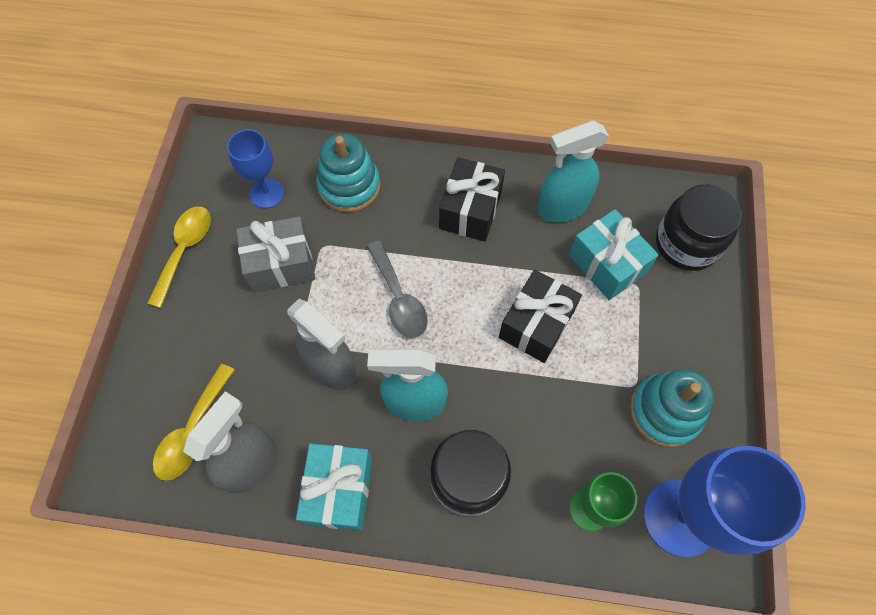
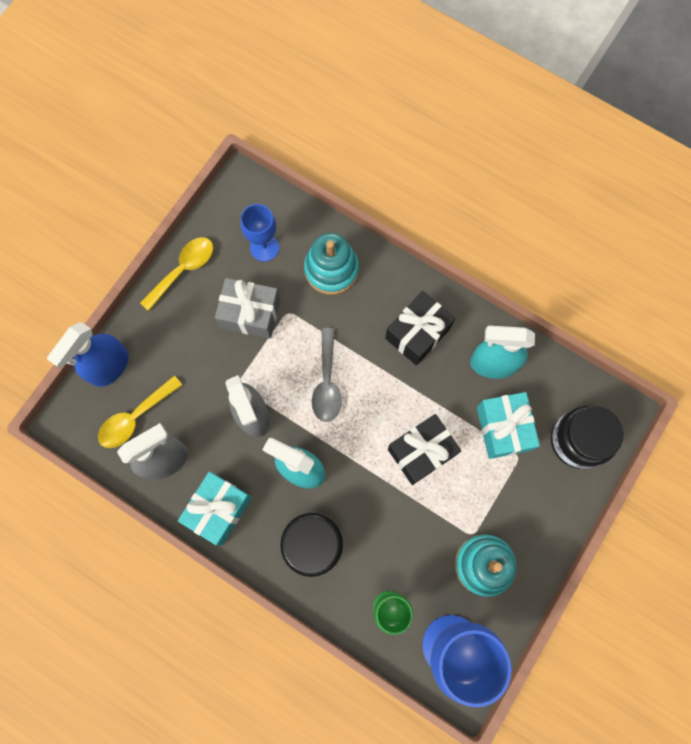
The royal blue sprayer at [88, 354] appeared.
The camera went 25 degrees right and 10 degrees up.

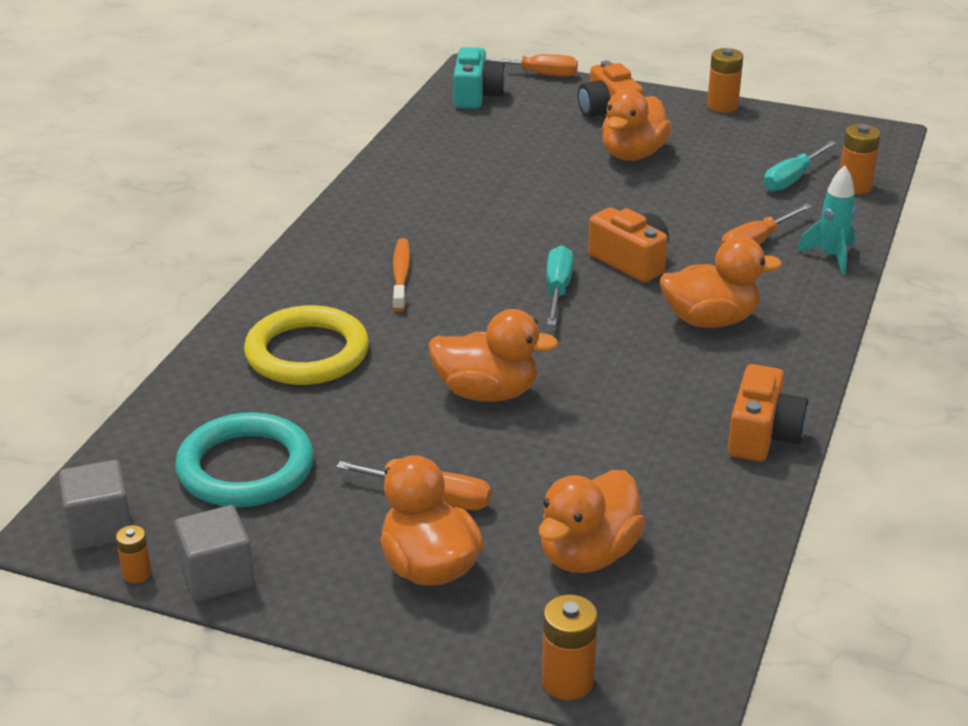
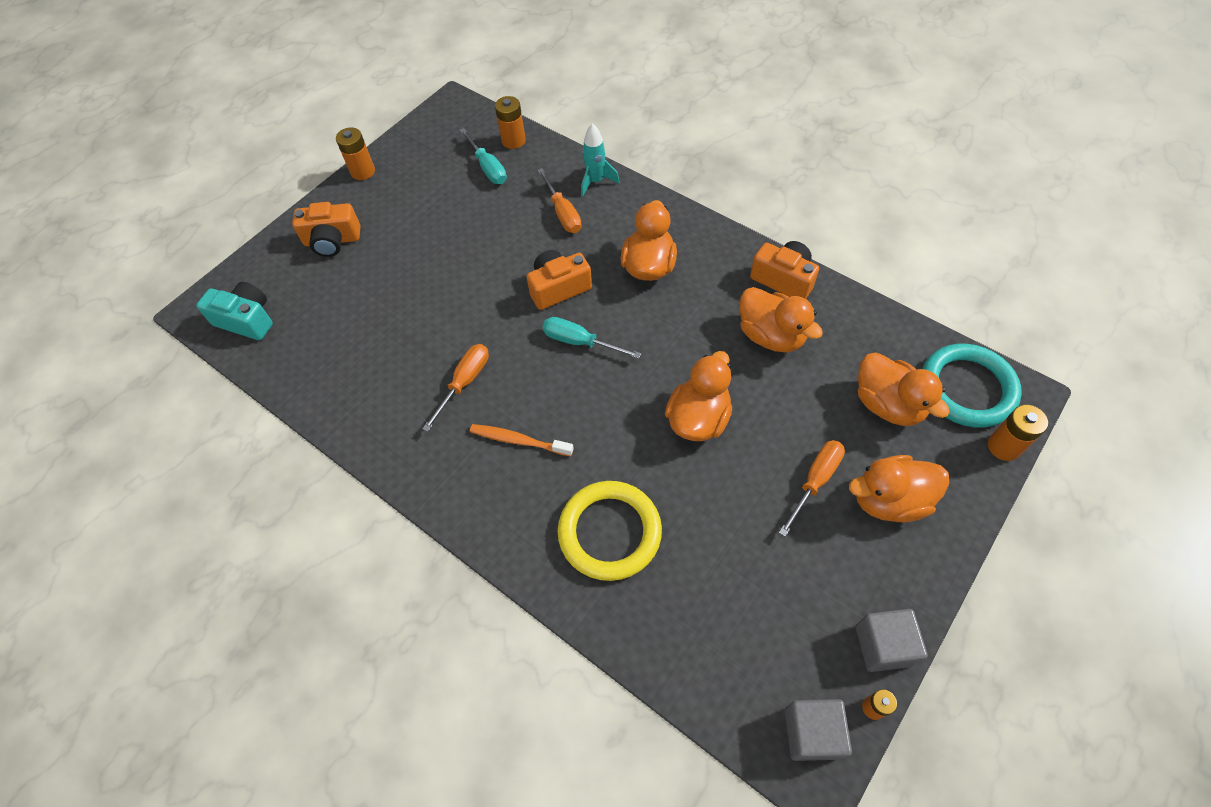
The bright orange flat screwdriver moved from [532, 65] to [455, 388].
The bright orange duck moved from [637, 125] to [781, 320].
The teal torus moved from [244, 459] to [972, 386].
The camera went 70 degrees left and 25 degrees up.

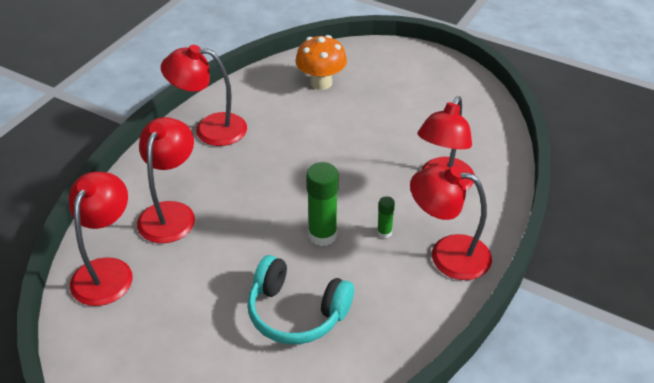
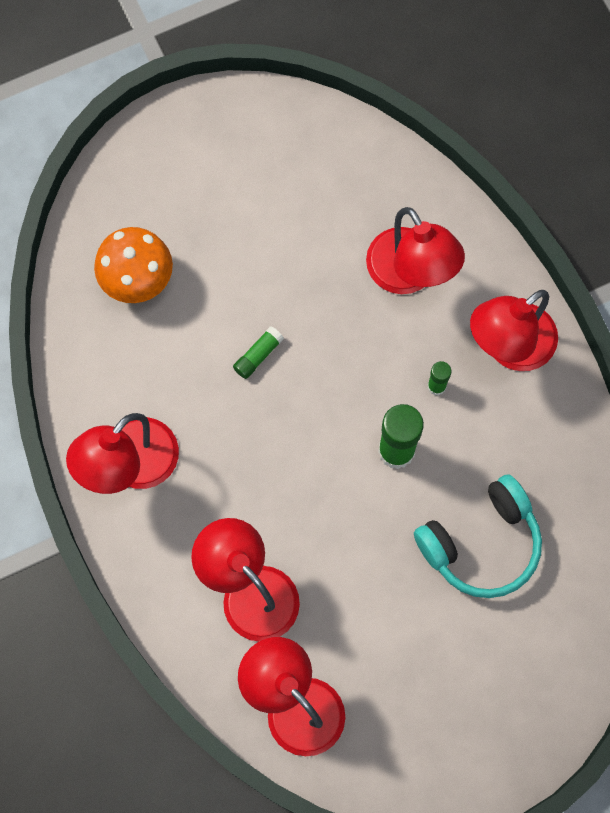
The emerald stick of glue at [258, 352] appeared.
The camera went 55 degrees left and 30 degrees up.

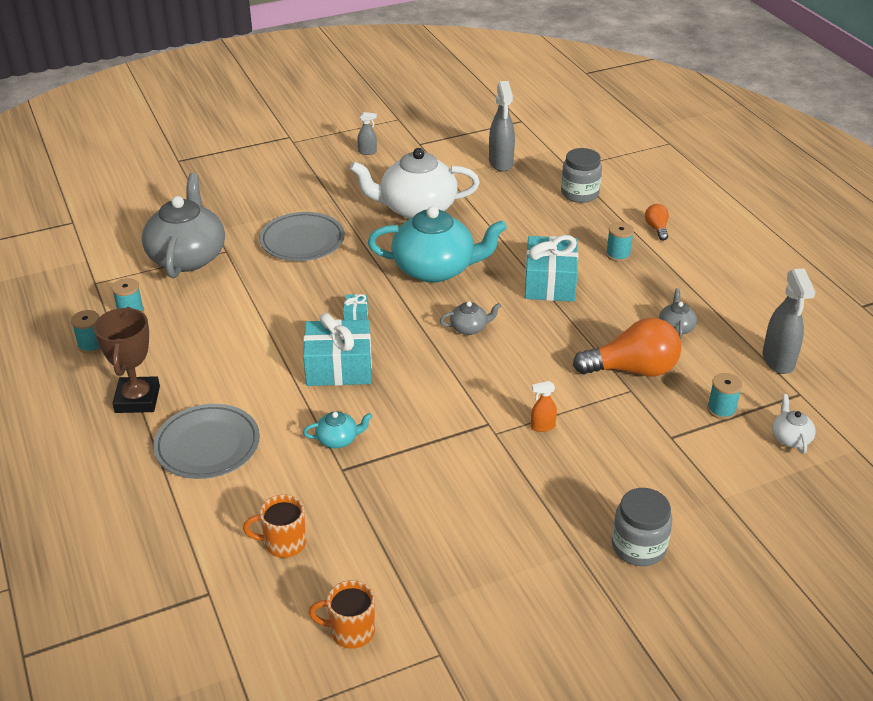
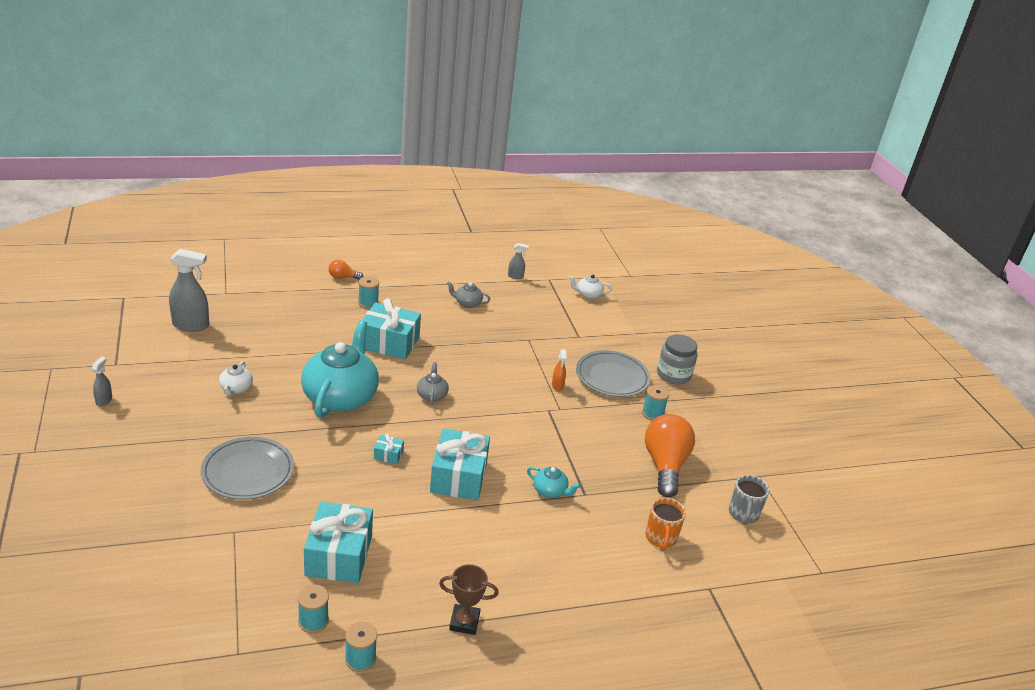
The white tea pot at [415, 183] changed to 0.43 times the size.
The teal wrapped gift at [338, 542] appeared.
The dark brown trophy at [126, 360] changed to 0.67 times the size.
The gray sprayer at [789, 321] changed to 0.51 times the size.
The teal tea pot at [338, 429] turned 120 degrees clockwise.
The gray flat dish moved from [206, 441] to [613, 373].
The teal spool moved from [725, 396] to [655, 403].
The bright orange bulb moved from [627, 347] to [670, 456].
The bright orange coffee mug at [342, 614] became the gray coffee mug at [749, 500].
The gray tea pot at [183, 225] disappeared.
The gray jam jar at [581, 175] disappeared.
The camera went 85 degrees left and 5 degrees down.

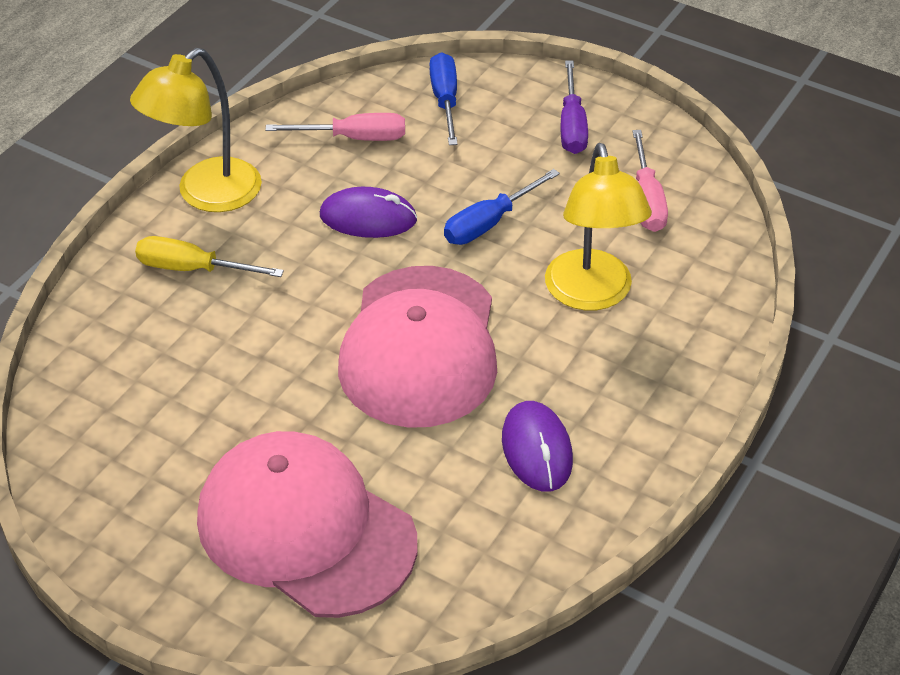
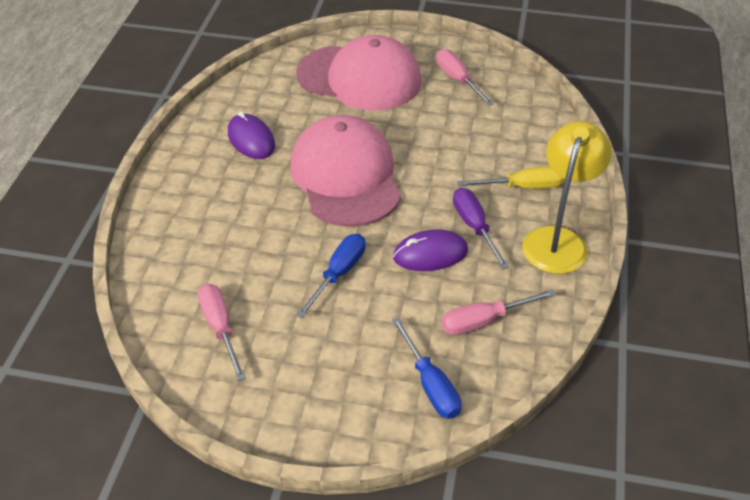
The rose-pink flat screwdriver at [465, 77] appeared.
The purple flat screwdriver moved from [574, 107] to [481, 228].
The yellow desk lamp at [598, 227] disappeared.
The camera went 160 degrees right and 0 degrees up.

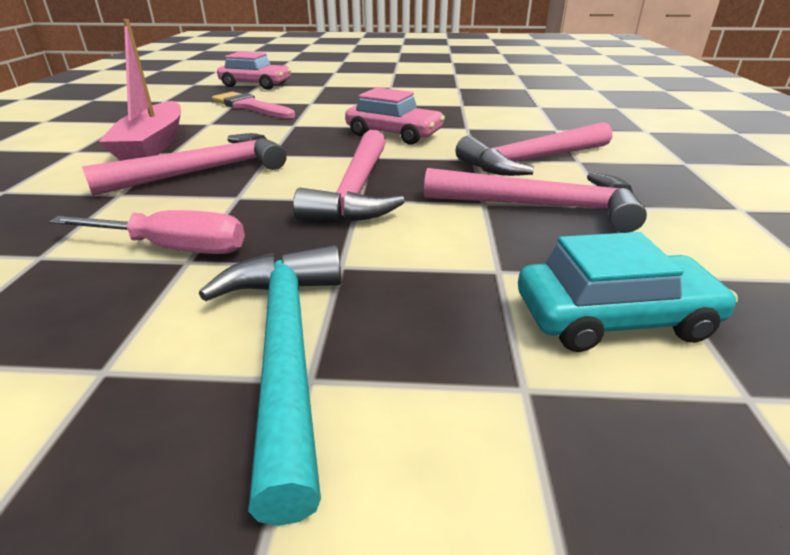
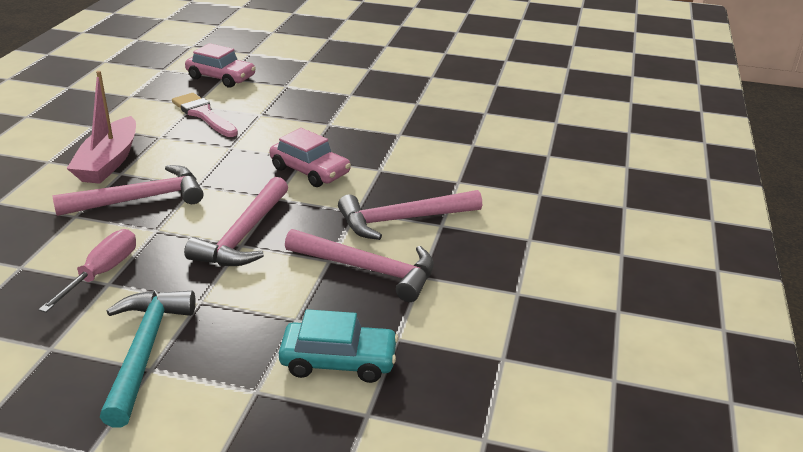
The rose-pink flat screwdriver at [147, 232] turned 90 degrees counterclockwise.
The camera went 10 degrees right and 0 degrees up.

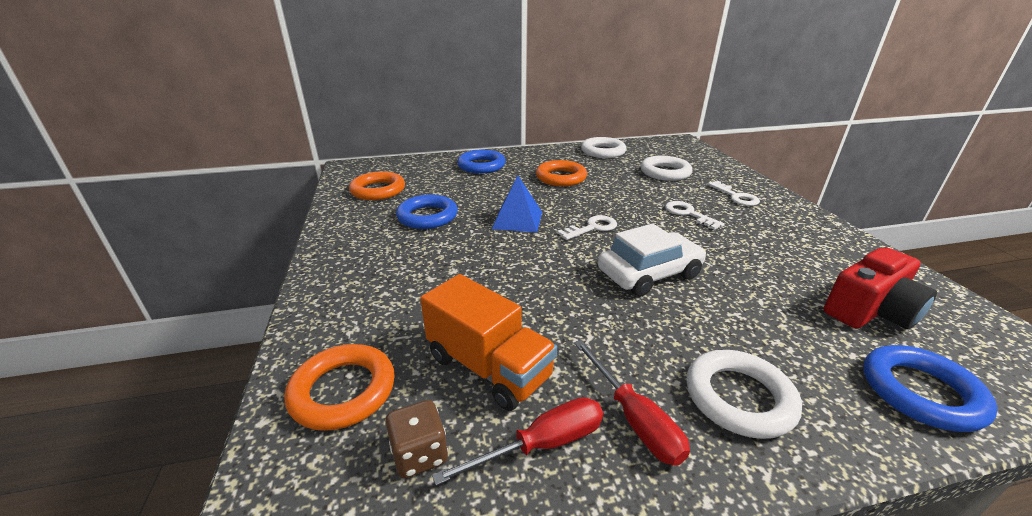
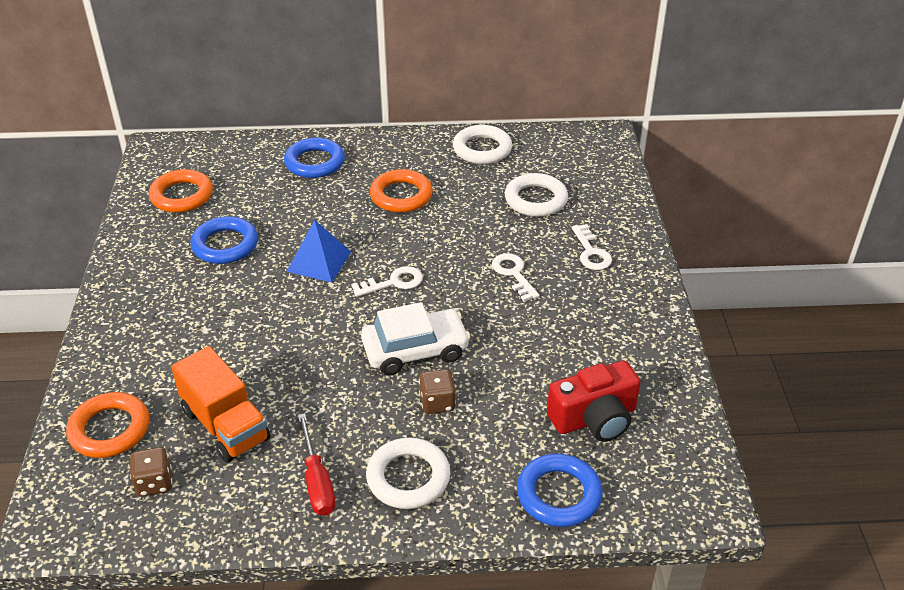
The dark brown die at [437, 391] appeared.
The scarlet flat screwdriver at [517, 441] disappeared.
The camera went 10 degrees right and 10 degrees up.

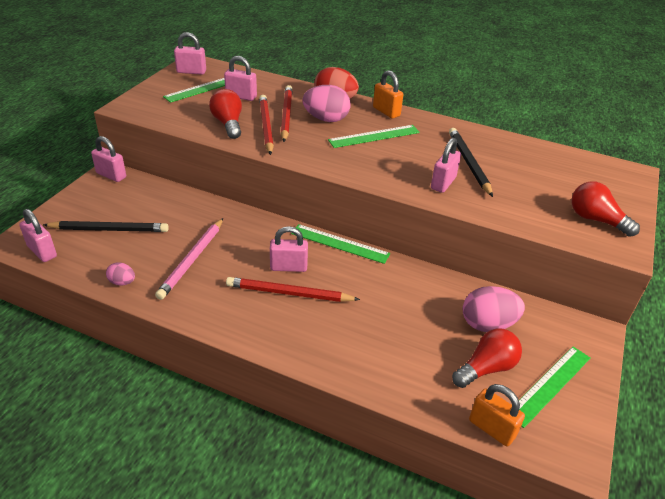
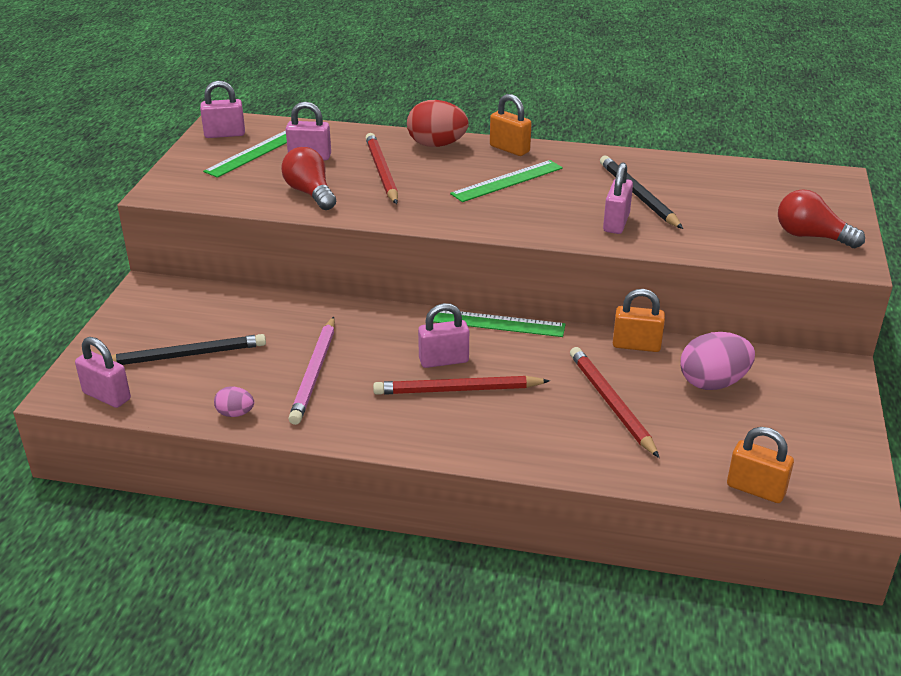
The scarlet wooden pencil moved from [266, 125] to [615, 402].
The bright orange small lock at [639, 320] appeared.
The rose-pink small lock at [108, 159] disappeared.
The rose-pink toy egg at [327, 103] disappeared.
The scarlet bulb at [487, 358] disappeared.
The emerald measuring stick at [554, 387] disappeared.
The camera went 10 degrees left and 5 degrees down.

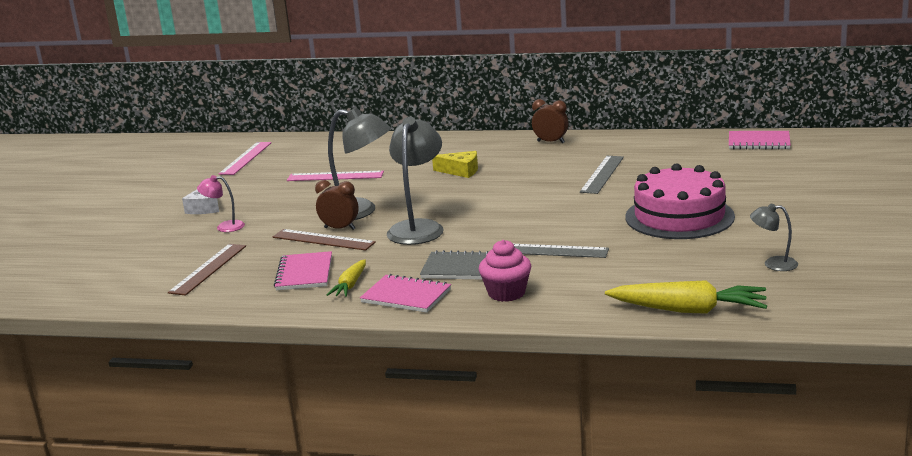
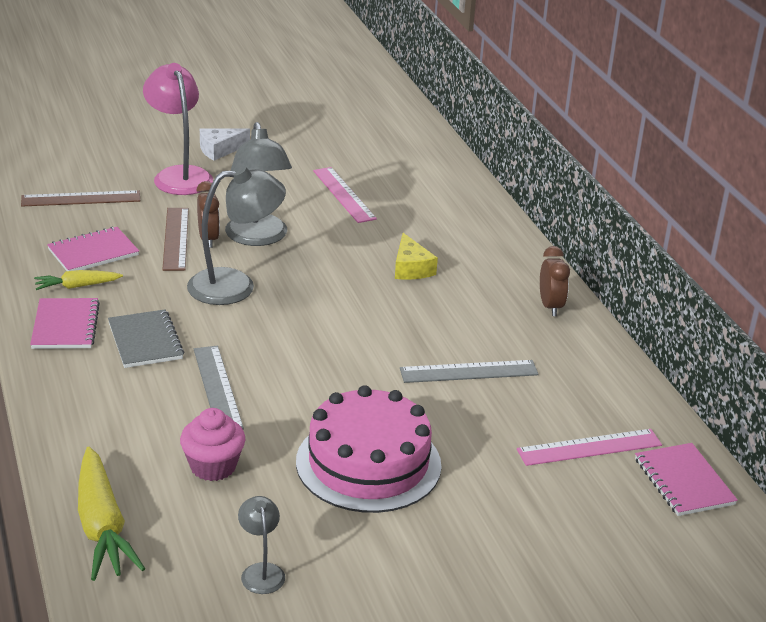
The rose-pink desk lamp at [221, 203] changed to 1.98 times the size.
The rose-pink fairy cake moved from [505, 271] to [212, 444].
The rose-pink measuring stick moved from [245, 158] to [589, 447].
The camera went 55 degrees right and 10 degrees up.

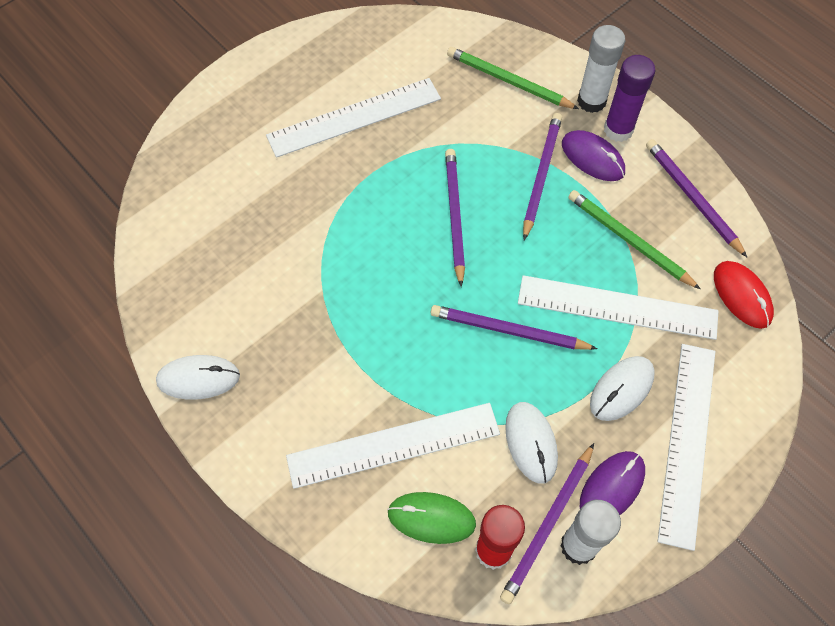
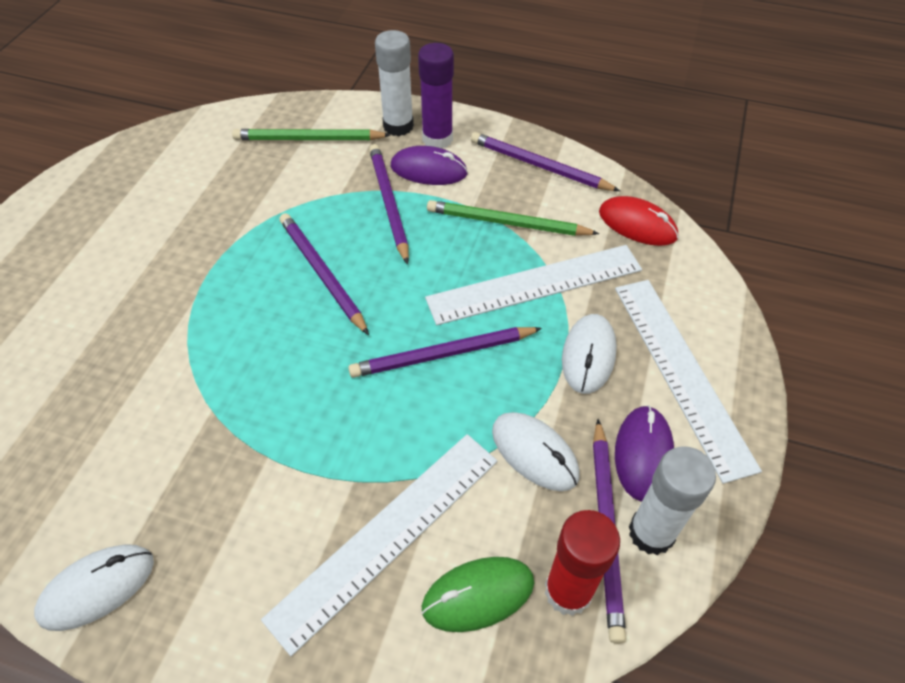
The white measuring stick at [353, 118] disappeared.
The camera went 30 degrees left and 10 degrees down.

